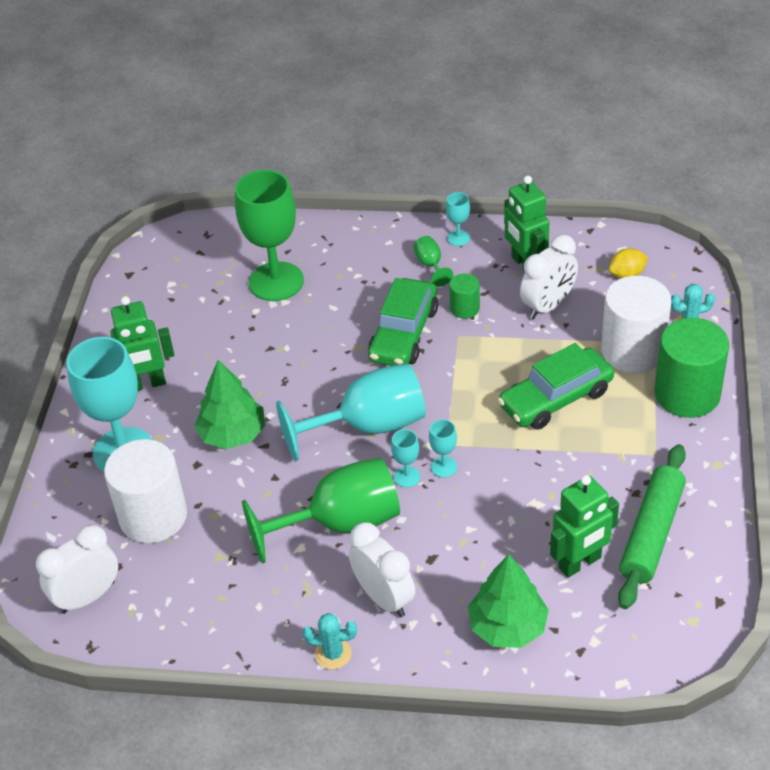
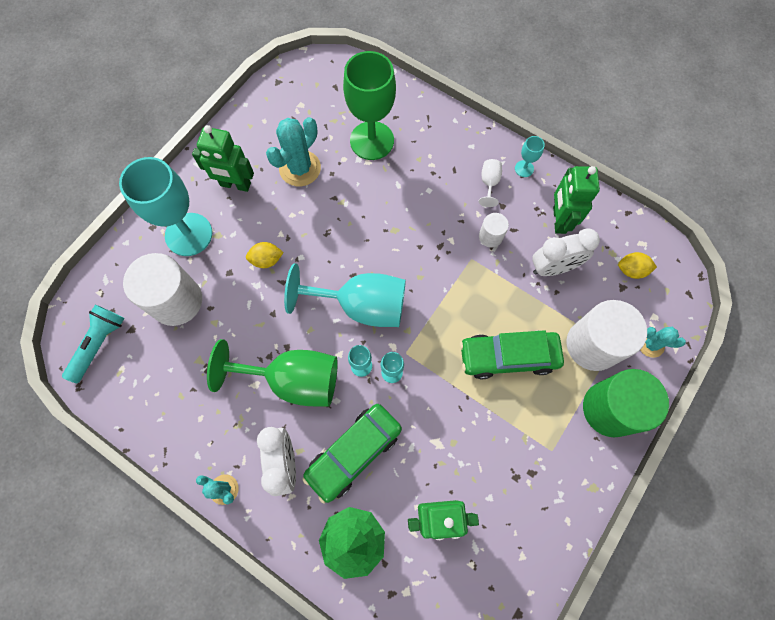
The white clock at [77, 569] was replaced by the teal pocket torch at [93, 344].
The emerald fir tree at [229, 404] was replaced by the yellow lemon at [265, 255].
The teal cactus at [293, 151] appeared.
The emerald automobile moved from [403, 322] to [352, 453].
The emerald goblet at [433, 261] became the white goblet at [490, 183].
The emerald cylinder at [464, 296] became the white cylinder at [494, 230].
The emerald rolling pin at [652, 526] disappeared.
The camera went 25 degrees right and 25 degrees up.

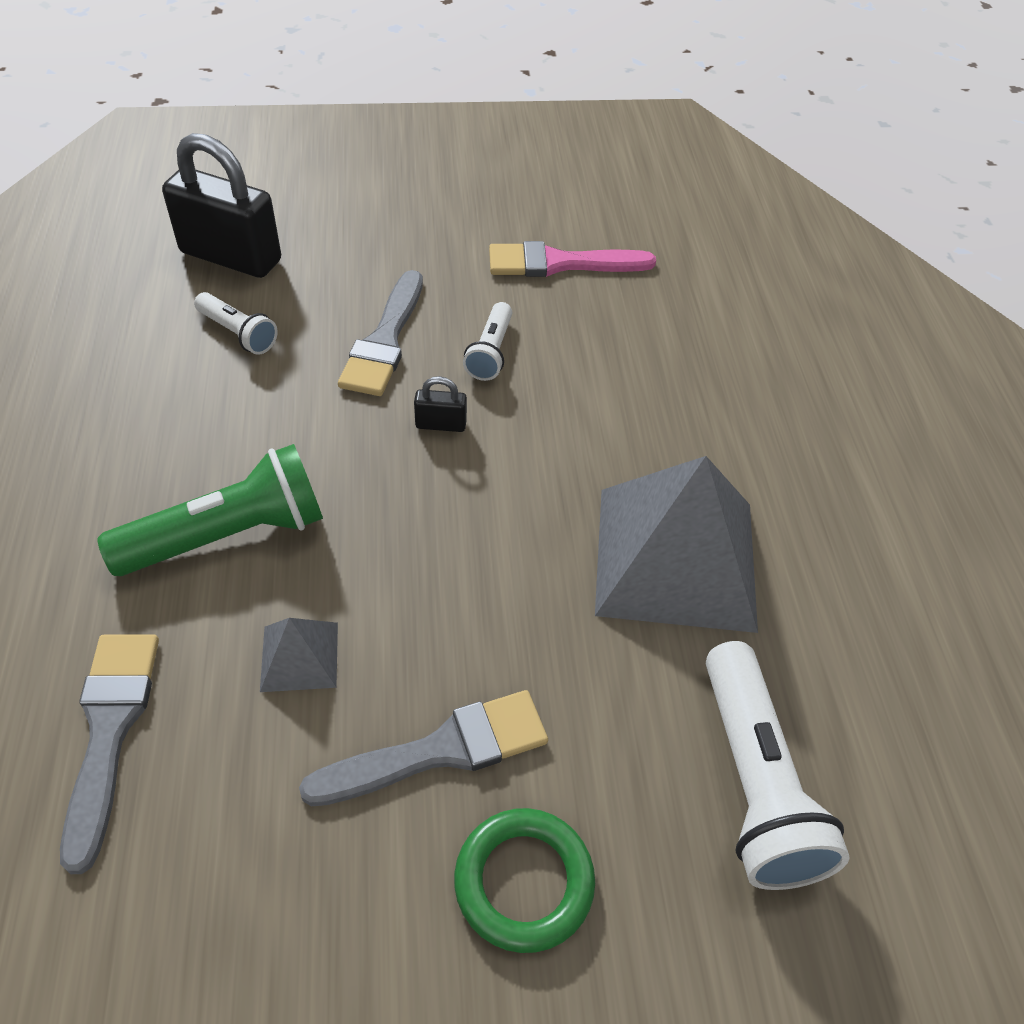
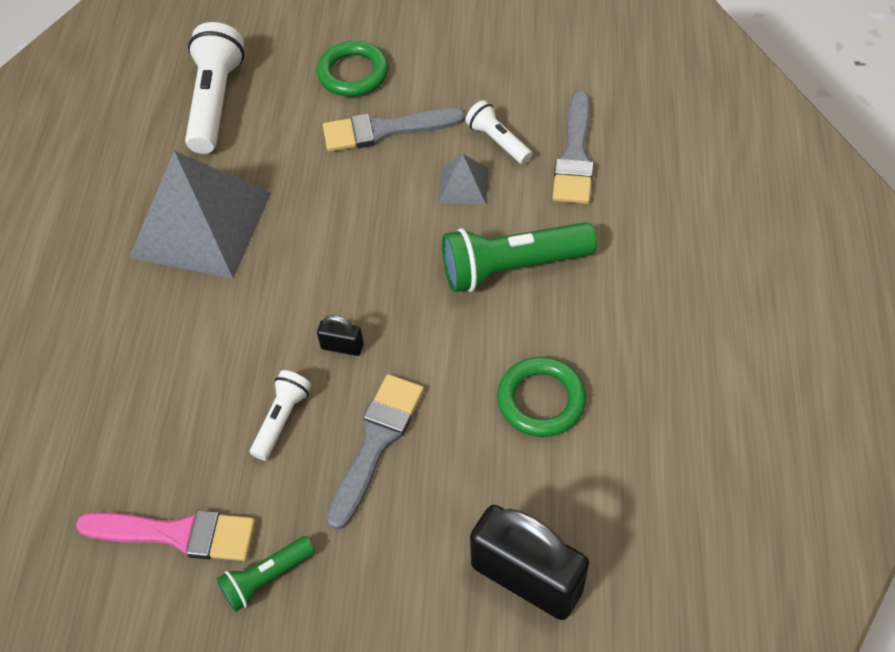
The emerald pocket torch at [266, 574] appeared.
The white pocket torch moved from [236, 323] to [498, 132].
The emerald torus at [541, 397] appeared.
The camera went 165 degrees left and 5 degrees up.

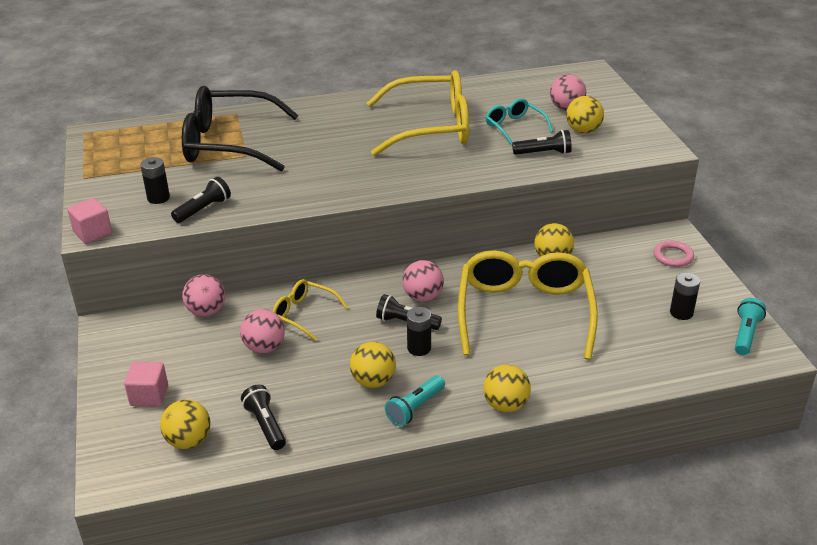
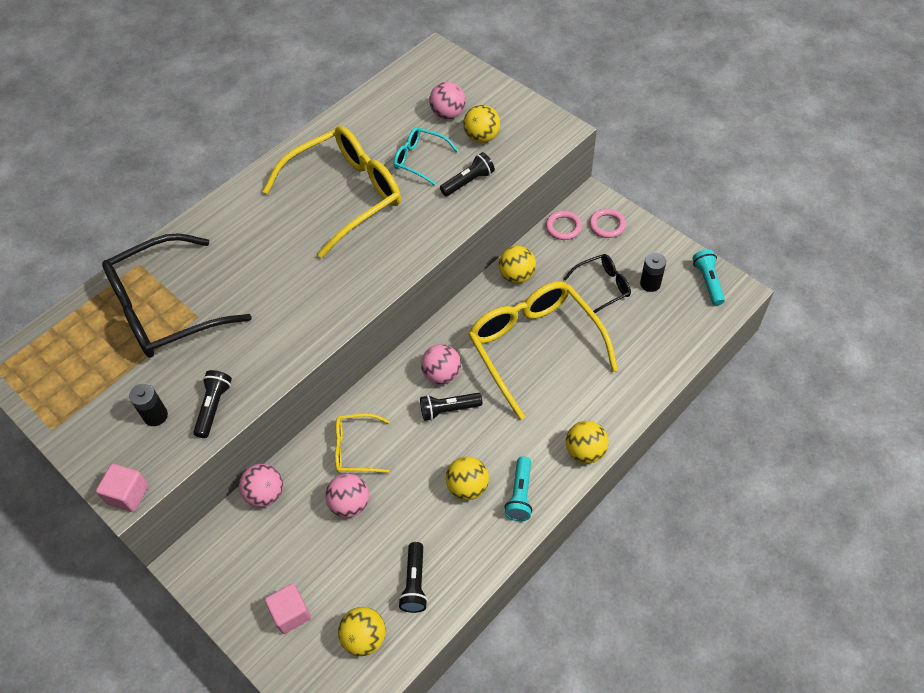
The jet-black pocket torch at [263, 417] turned 120 degrees counterclockwise.
The rose-pink torus at [564, 225] appeared.
The jet-black spectacles at [597, 283] appeared.
The jet-black AA battery at [419, 331] disappeared.
The camera went 30 degrees left and 20 degrees up.

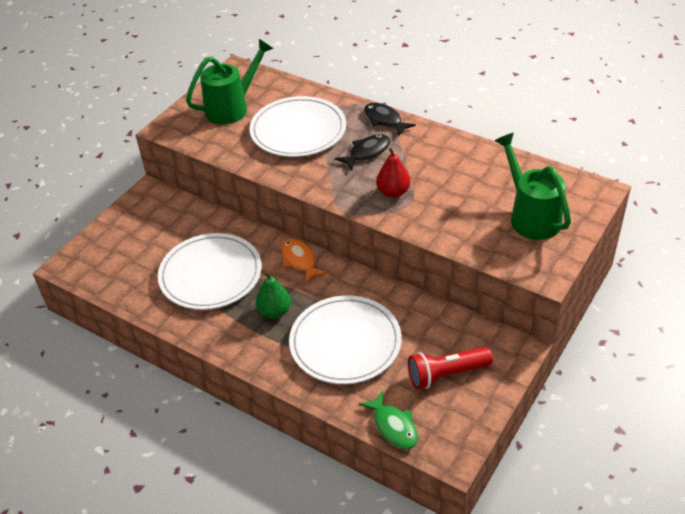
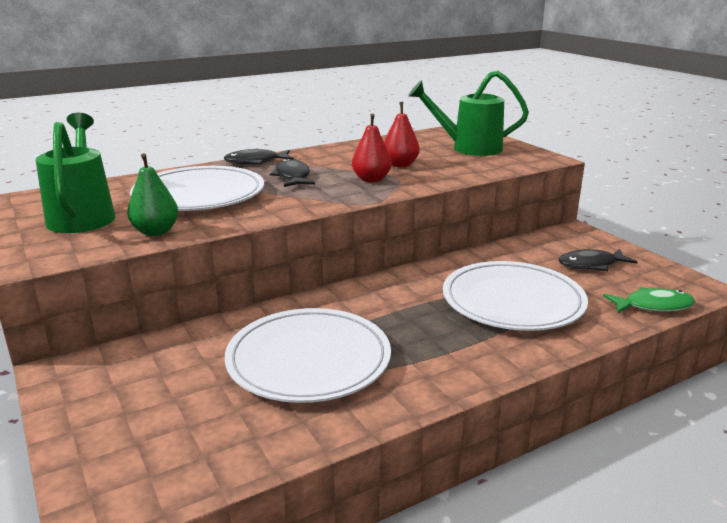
The emerald pear moved from [273, 295] to [152, 194].
The scarlet pear at [402, 134] appeared.
The scarlet pocket torch at [450, 368] was replaced by the jet-black fish figure at [597, 260].
The bright orange fish figure at [304, 260] disappeared.
The camera went 65 degrees left and 20 degrees down.

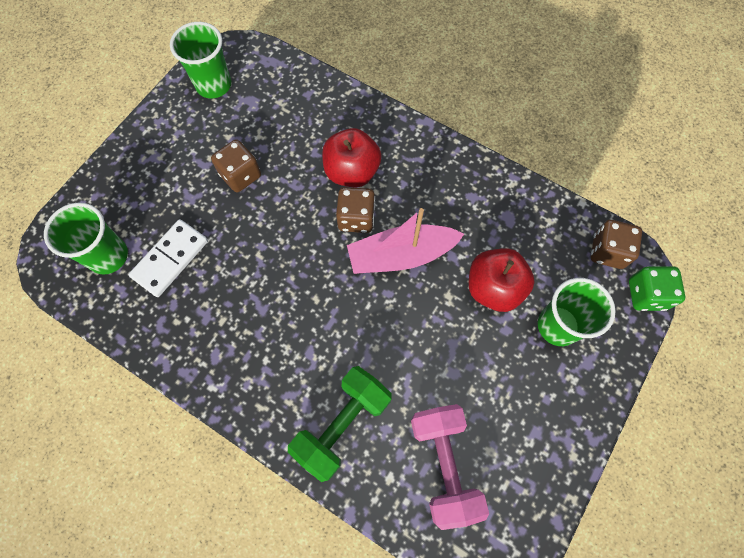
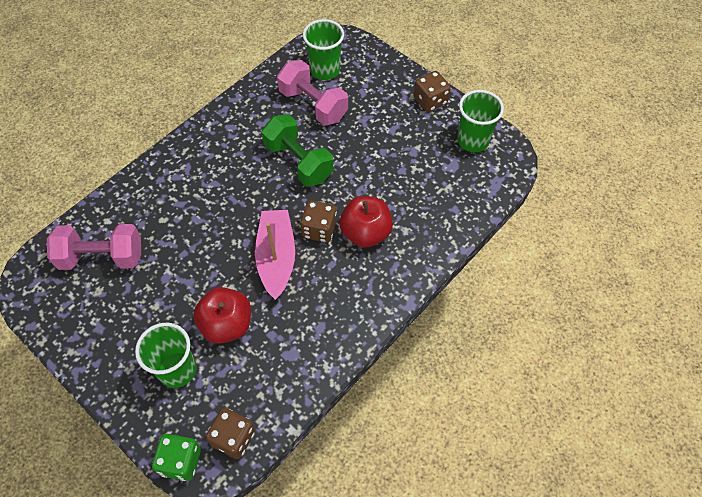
The emerald hand weight moved from [339, 424] to [297, 150].
The white domino piece at [168, 258] was replaced by the rose-pink hand weight at [312, 93].
The dark brown die moved from [236, 166] to [432, 91].
The camera went 100 degrees right and 10 degrees down.

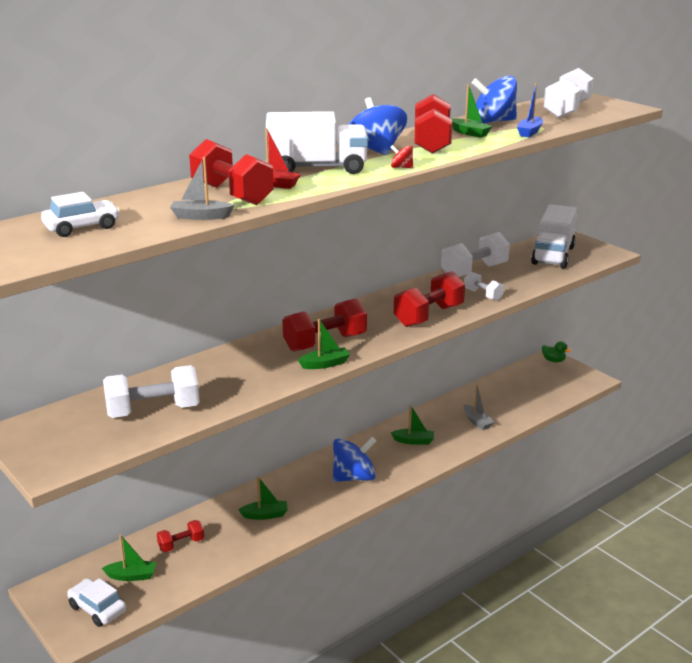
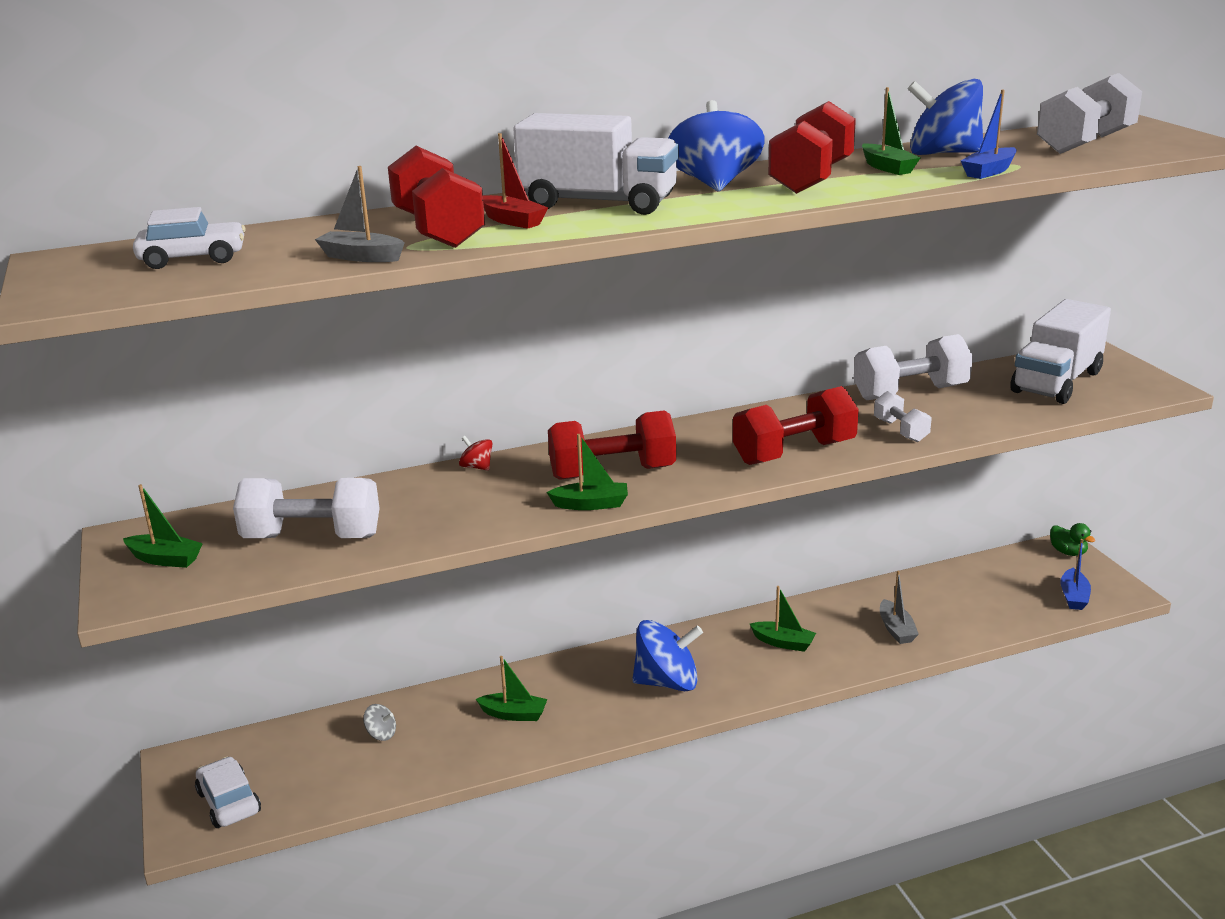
The emerald sailboat moved from [129, 558] to [163, 526].
The scarlet hand weight at [180, 536] was replaced by the gray toy top at [379, 722].
The scarlet toy top moved from [401, 156] to [475, 453].
The royal blue sailboat at [1075, 574] appeared.
The camera went 20 degrees right and 0 degrees up.

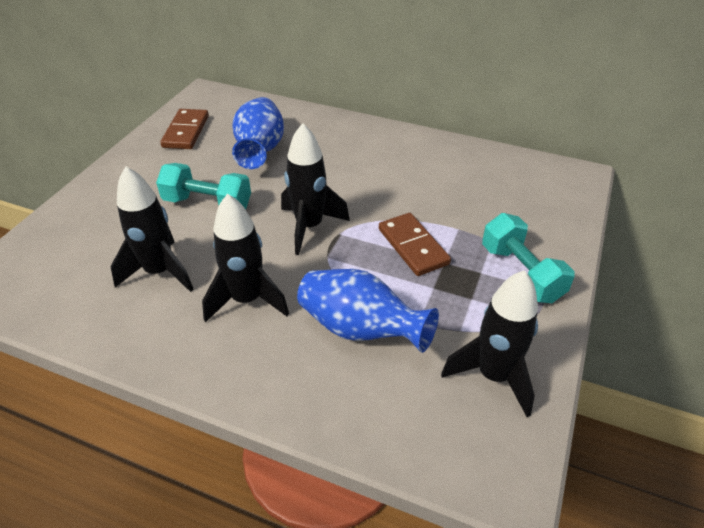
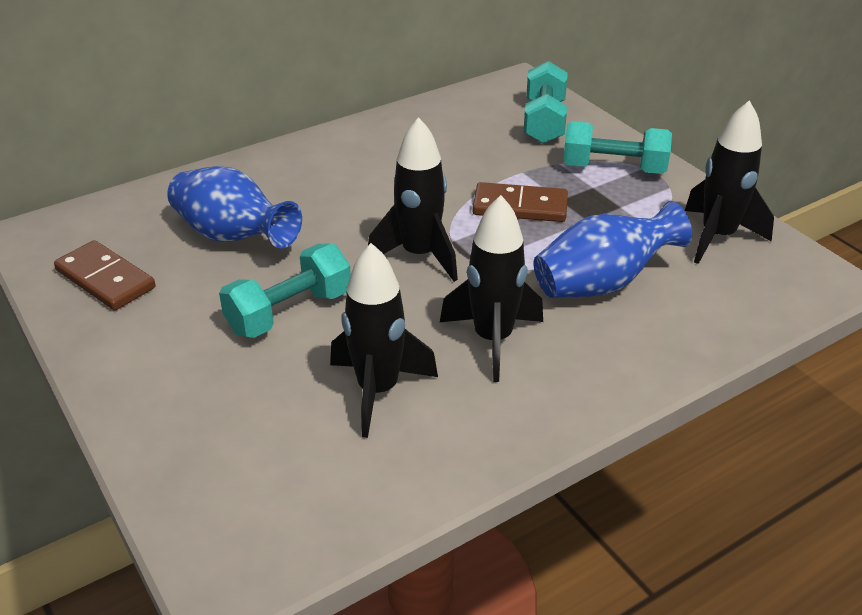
The teal hand weight at [545, 102] appeared.
The camera went 55 degrees left and 5 degrees down.

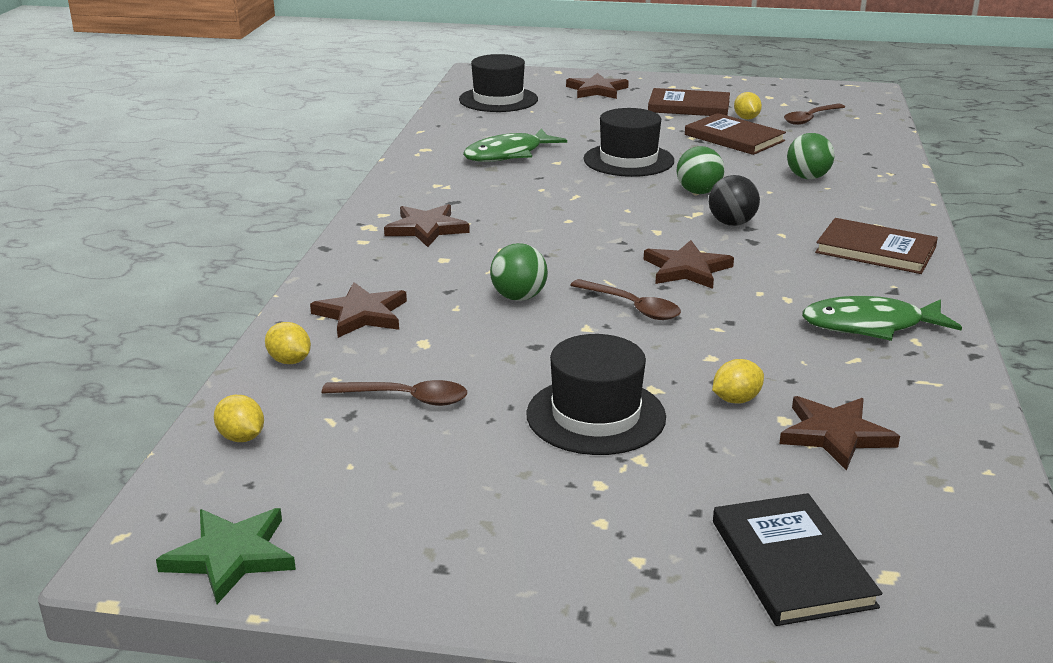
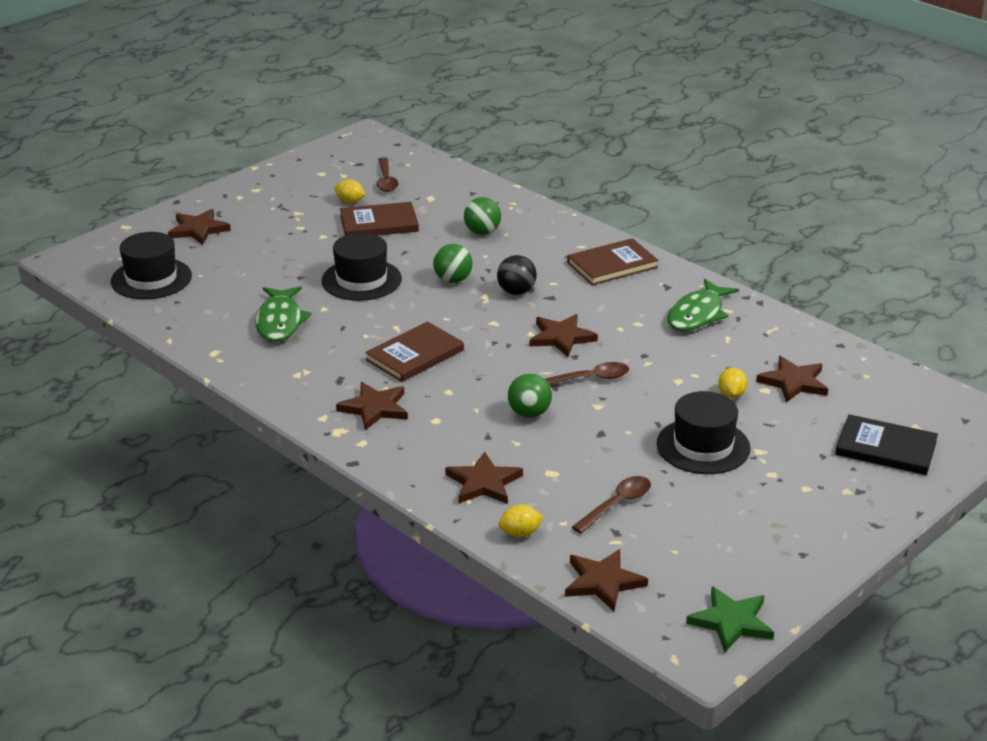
The dark brown hardback moved from [689, 102] to [414, 351].
The yellow lemon at [239, 418] was replaced by the dark brown star at [606, 580].
The camera went 55 degrees left and 5 degrees up.

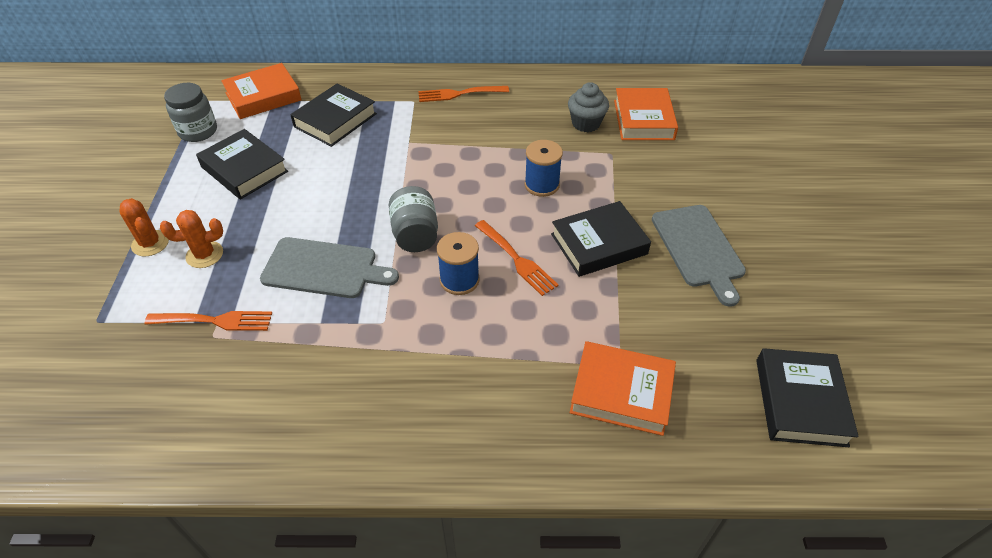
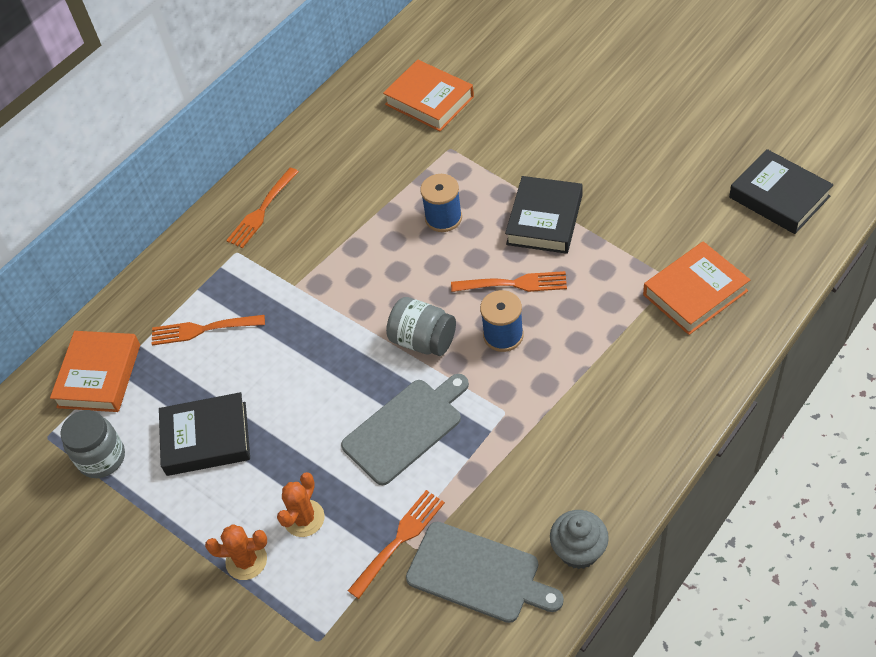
The jet-black hardback at [333, 115] was replaced by the bright orange fork at [208, 330].
The gray chopping board moved from [699, 256] to [485, 572].
The gray fairy cake moved from [588, 107] to [579, 539].
The camera went 45 degrees left and 5 degrees up.

